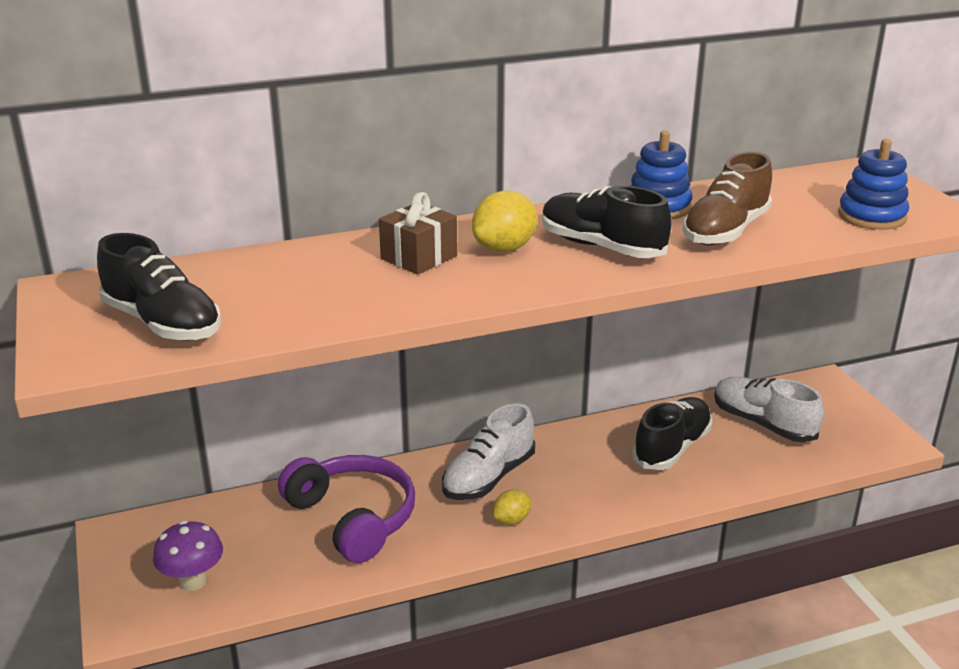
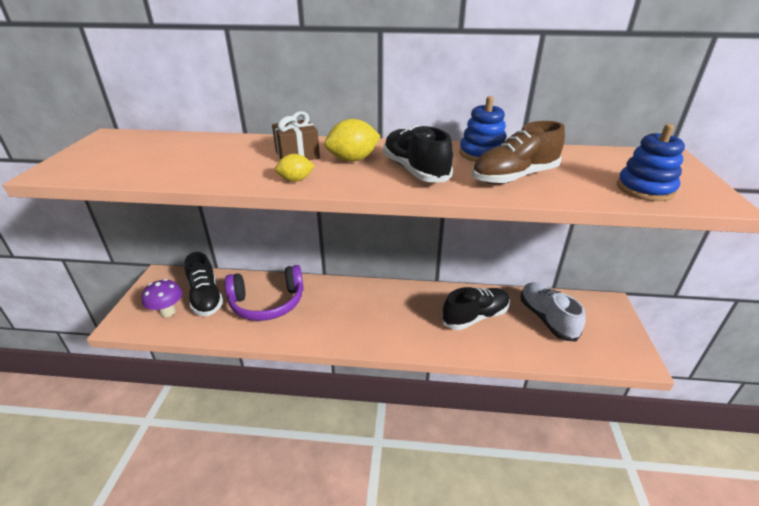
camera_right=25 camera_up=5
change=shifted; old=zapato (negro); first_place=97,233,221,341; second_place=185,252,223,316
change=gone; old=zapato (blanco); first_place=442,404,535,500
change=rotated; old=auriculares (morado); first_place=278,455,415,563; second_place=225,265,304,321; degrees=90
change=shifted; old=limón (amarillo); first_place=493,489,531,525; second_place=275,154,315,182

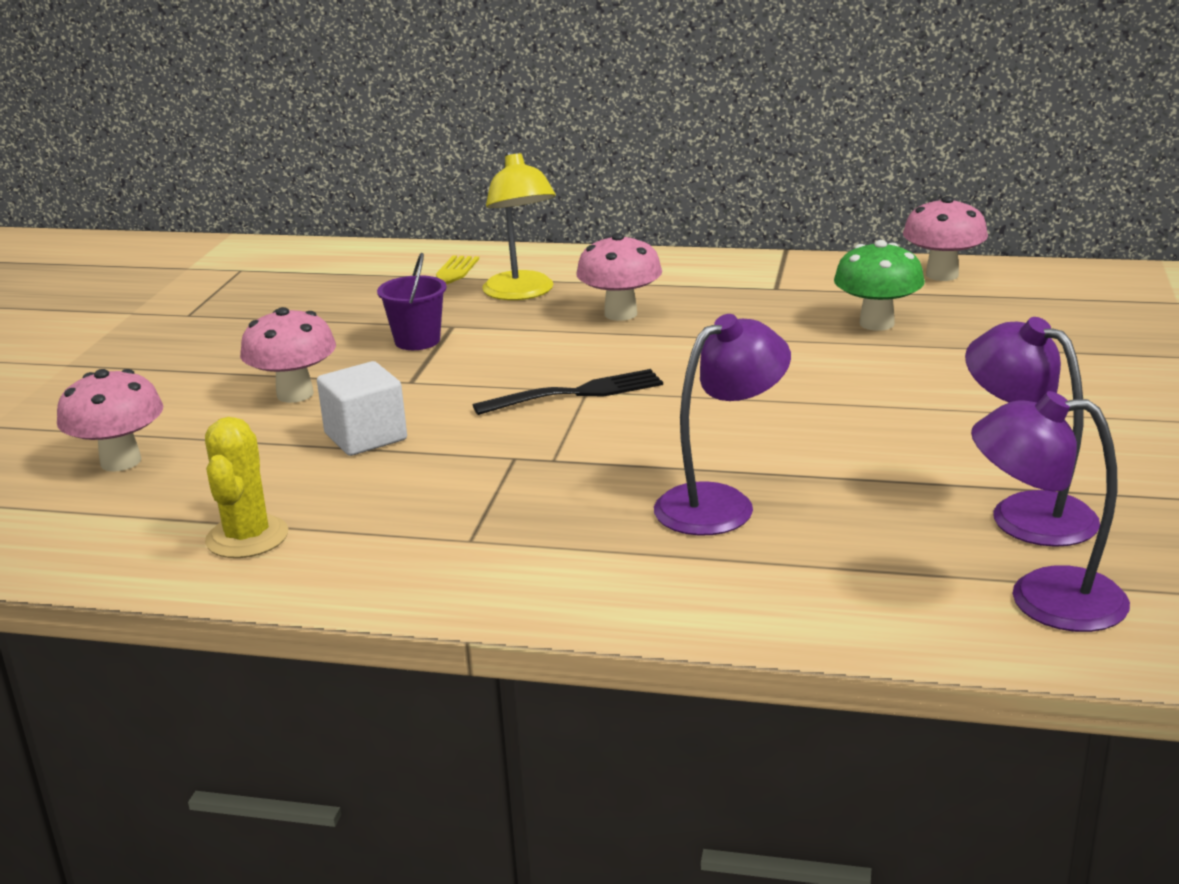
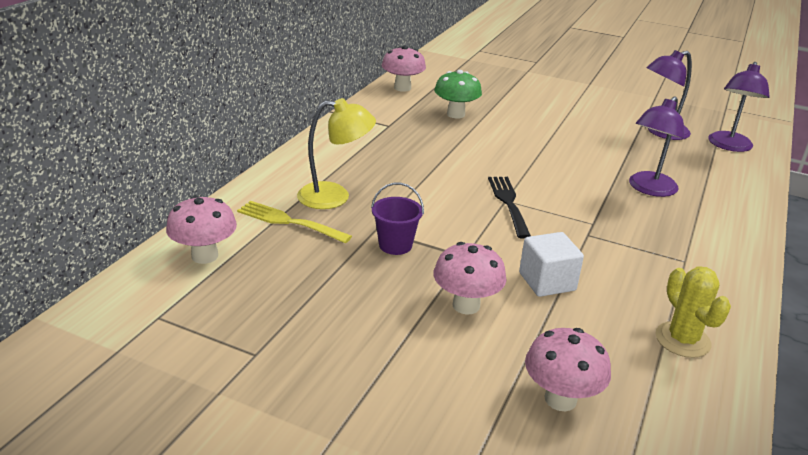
camera_right=-80 camera_up=5
change=shifted; old=seta (rosa); first_place=576,233,662,321; second_place=166,195,237,264
change=rotated; old=lámpara (morado); first_place=654,314,791,536; second_place=629,96,684,197; degrees=-120
change=rotated; old=cactus (amarillo); first_place=205,417,288,558; second_place=656,266,731,358; degrees=60

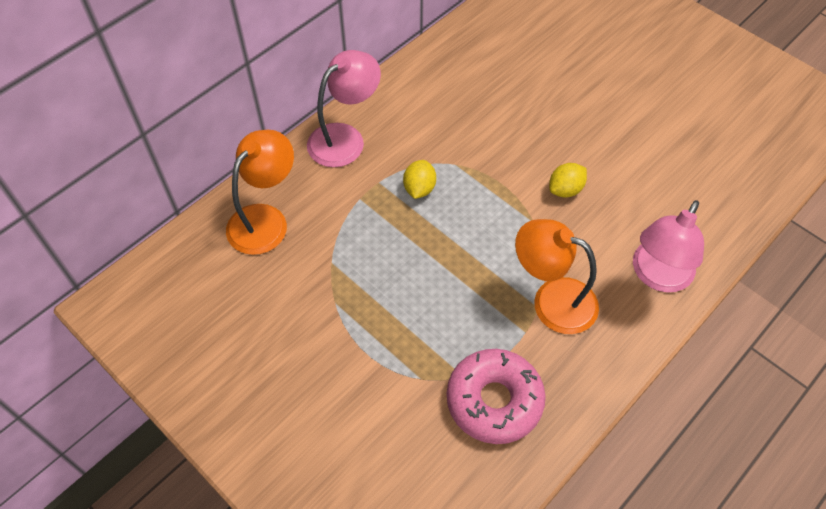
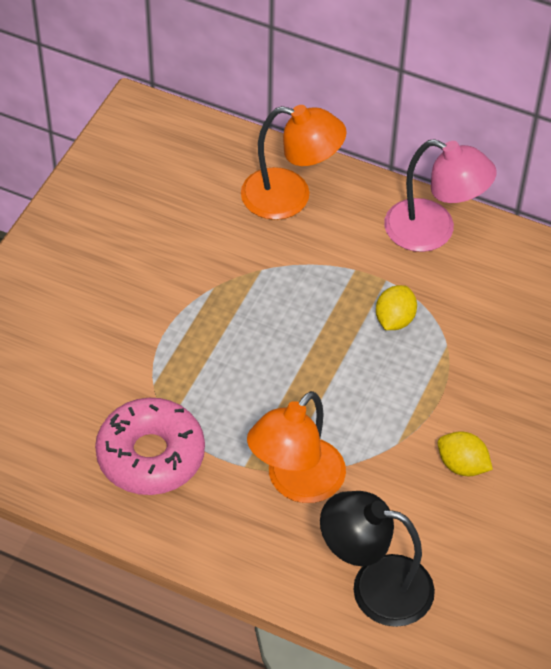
camera_right=70 camera_up=-5
change=rotated; old=limón (amarillo); first_place=403,160,436,199; second_place=376,285,417,330; degrees=-60
change=repainted; old=lámpara (rosa); new=lámpara (negro); first_place=633,200,704,293; second_place=320,491,435,627
change=rotated; old=lámpara (naranja); first_place=515,219,599,334; second_place=247,391,346,503; degrees=-150

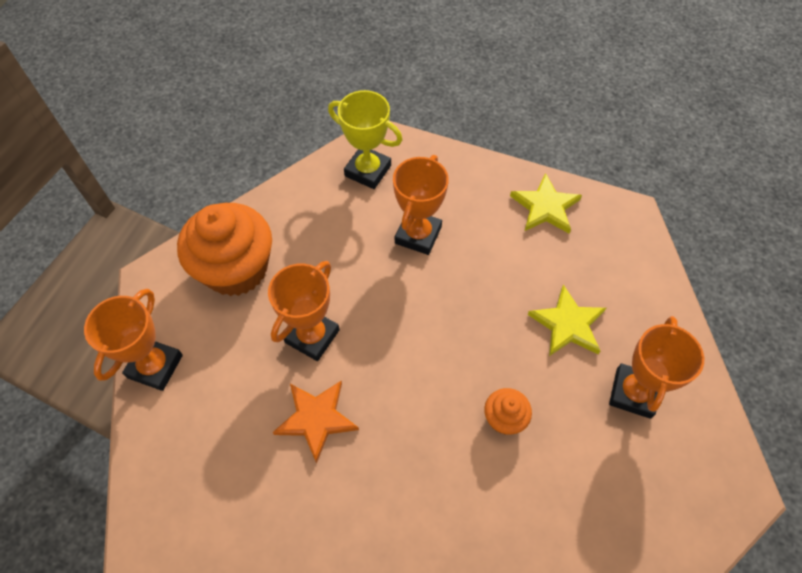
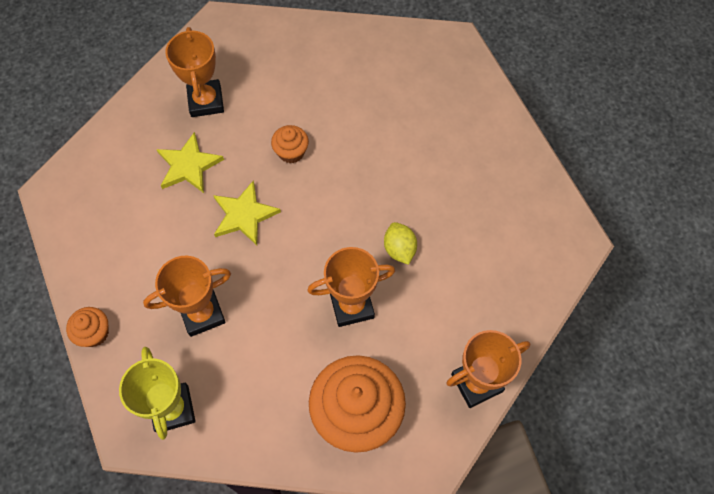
camera_right=-135 camera_up=5
change=shifted; old=estrella (amarillo); first_place=510,173,582,233; second_place=213,180,281,245
change=rotated; old=trofeo (naranja); first_place=609,316,704,419; second_place=165,27,224,117; degrees=-75
change=swapped; old=estrella (naranja); new=limón (amarillo); first_place=272,381,359,463; second_place=384,222,417,265
change=new; new=magdalena (naranja); second_place=66,307,109,347

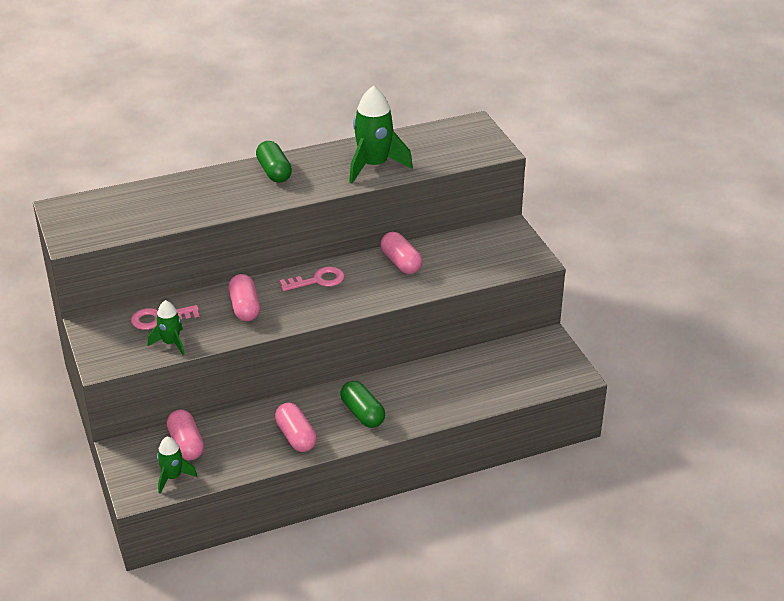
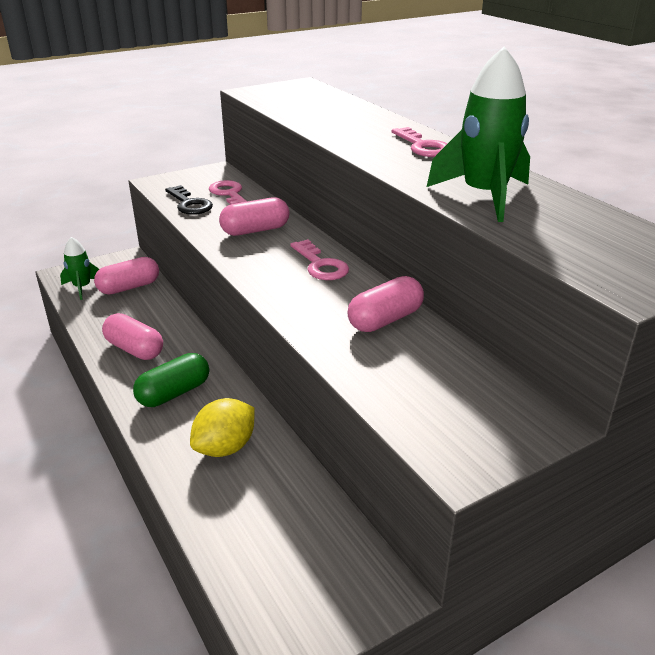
camera_right=80 camera_up=-5
change=swapped; old=cápsula (verde); new=llave (rosa); first_place=256,141,292,183; second_place=391,127,447,157
change=swapped; old=cohete (verde); new=llave (negro); first_place=148,300,185,355; second_place=165,185,213,215
change=rotated; old=cápsula (rosa); first_place=275,403,317,452; second_place=102,313,163,360; degrees=75
change=new; new=limón (amarillo); second_place=190,398,255,457

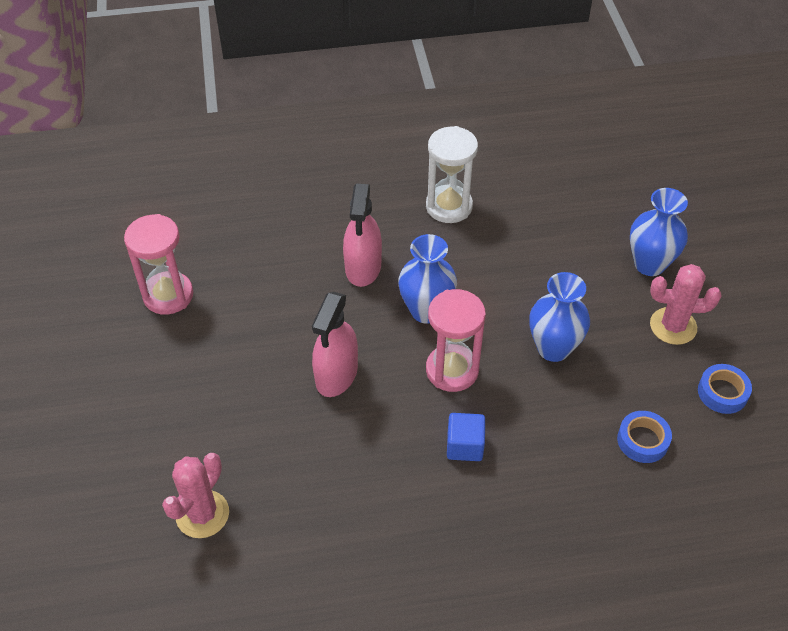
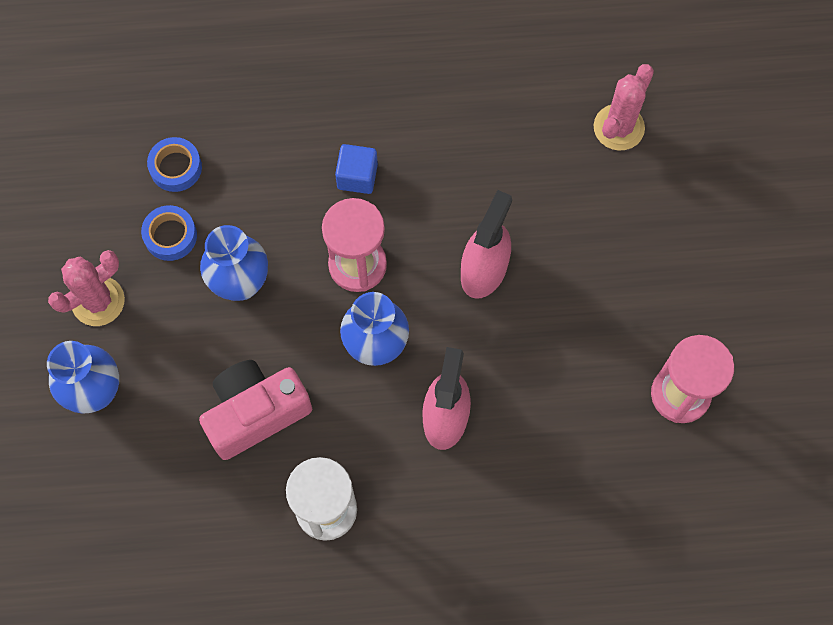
camera_right=-175 camera_up=20
change=rotated; old=cactus (rosa); first_place=650,264,721,345; second_place=48,250,125,326; degrees=-45
change=shifted; old=cinta adhesiva (azul); first_place=698,364,752,414; second_place=141,205,197,261
change=new; new=cámara (rosa); second_place=199,360,312,460

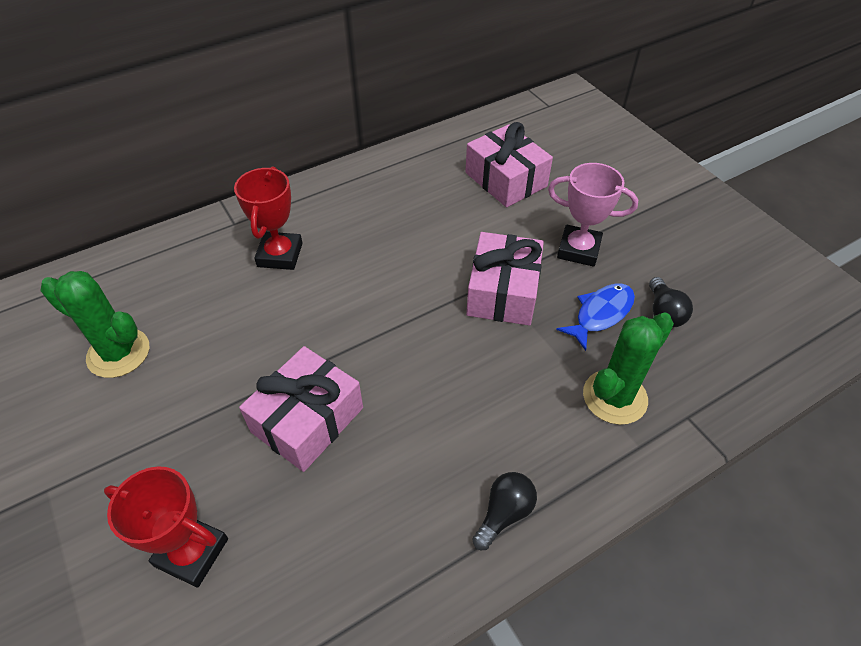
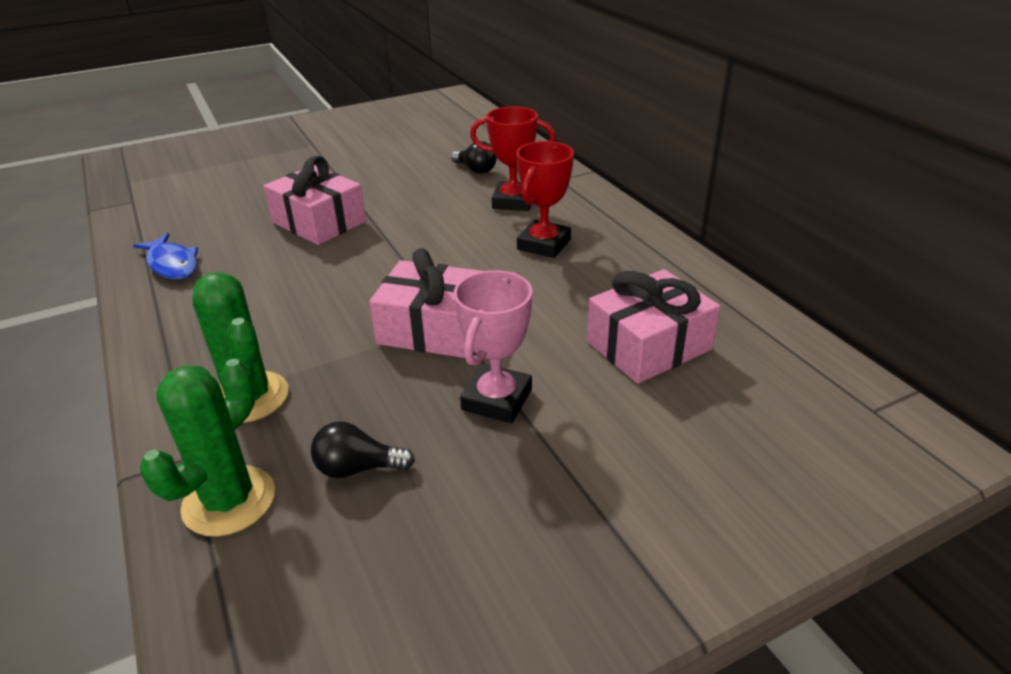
camera_right=95 camera_up=-15
change=shifted; old=cactus (verde); first_place=40,271,149,378; second_place=140,359,275,537
change=shifted; old=pez (azul); first_place=556,283,635,351; second_place=133,233,198,279
change=shifted; old=trofeo (rojo); first_place=104,466,228,587; second_place=516,141,574,258
change=shifted; old=bombilla (negro); first_place=472,472,537,550; second_place=451,141,497,174

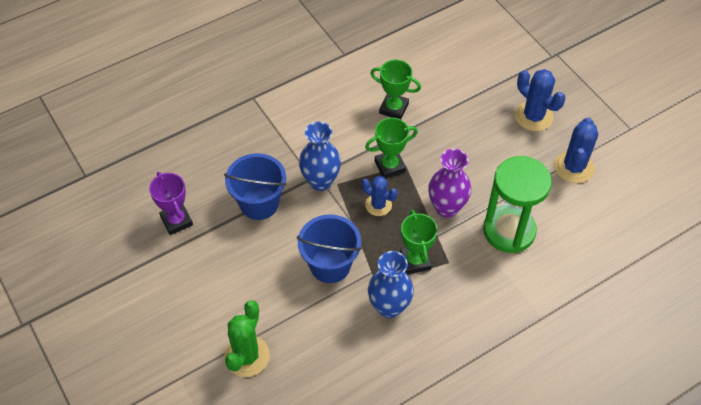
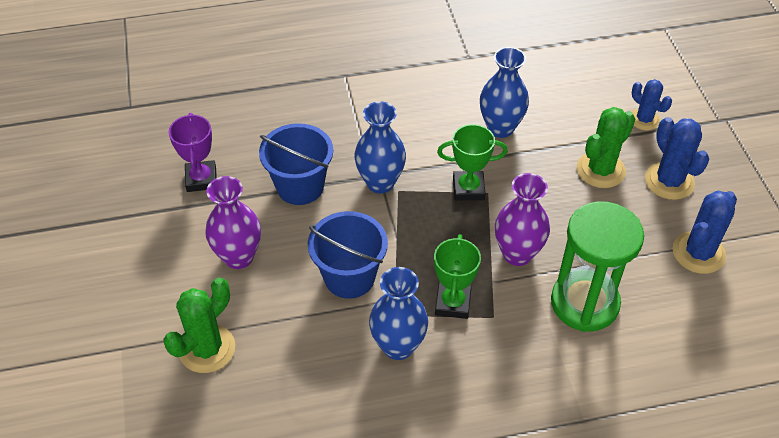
camera_right=20 camera_up=-5
change=swapped; old=trofeo (verde); new=florero (azul); first_place=370,60,421,119; second_place=480,47,529,138
change=shifted; old=cactus (azul); first_place=361,176,398,216; second_place=632,79,672,130
change=new; new=cactus (verde); second_place=577,107,635,188
change=new; new=florero (morado); second_place=205,176,261,269

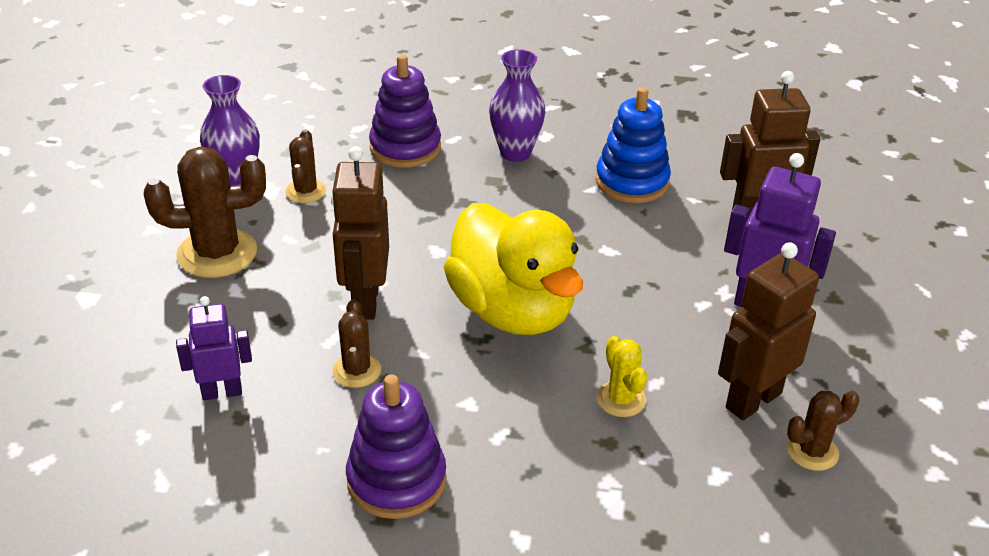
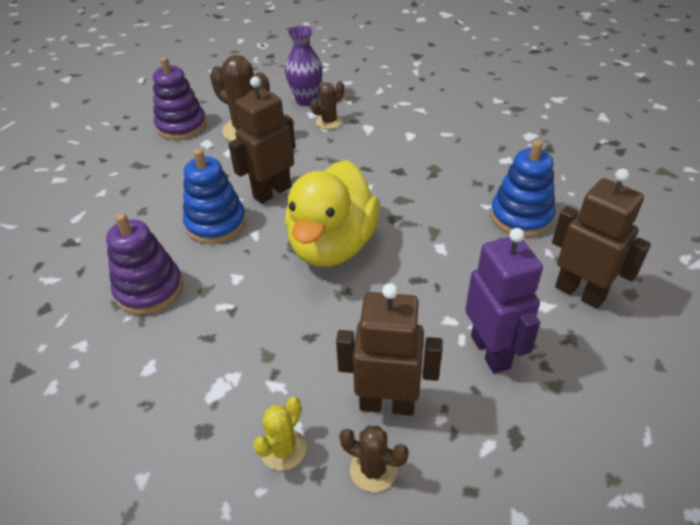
camera_right=50 camera_up=5
change=gone; old=florero (morado); first_place=489,49,545,162
change=shifted; old=juguete apilable (morado); first_place=369,54,441,168; second_place=153,57,207,140
change=gone; old=robot (morado); first_place=176,296,252,400
change=swapped; old=cactus (marrón); new=juguete apilable (azul); first_place=332,299,381,388; second_place=183,149,246,244
change=shifted; old=cactus (amarillo); first_place=597,336,647,417; second_place=253,397,306,471

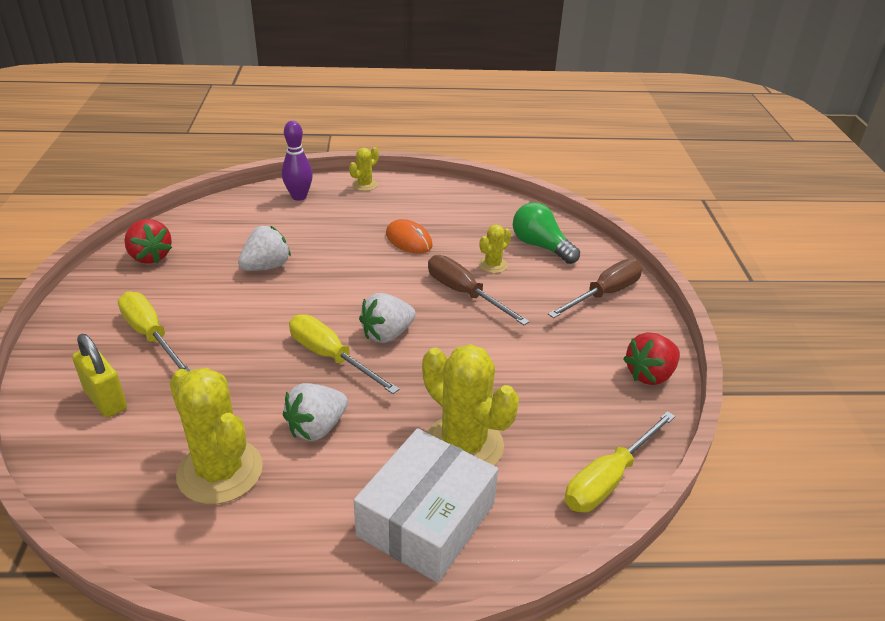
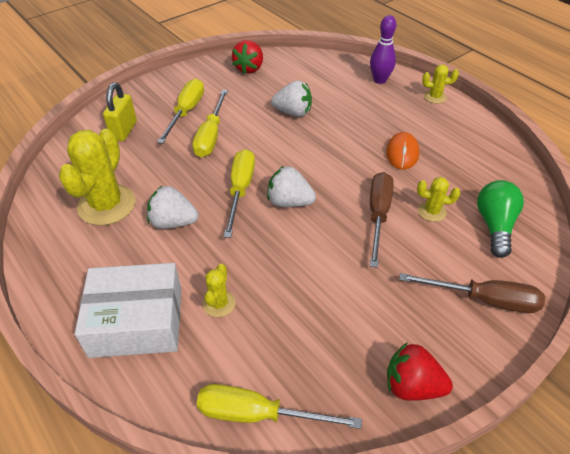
camera_right=55 camera_up=10
change=scaled; old=cactus (amarillo); first_place=422,344,519,465; second_place=203,264,236,317; factor=0.49
change=new; new=destornillador (amarillo); second_place=192,90,228,157

